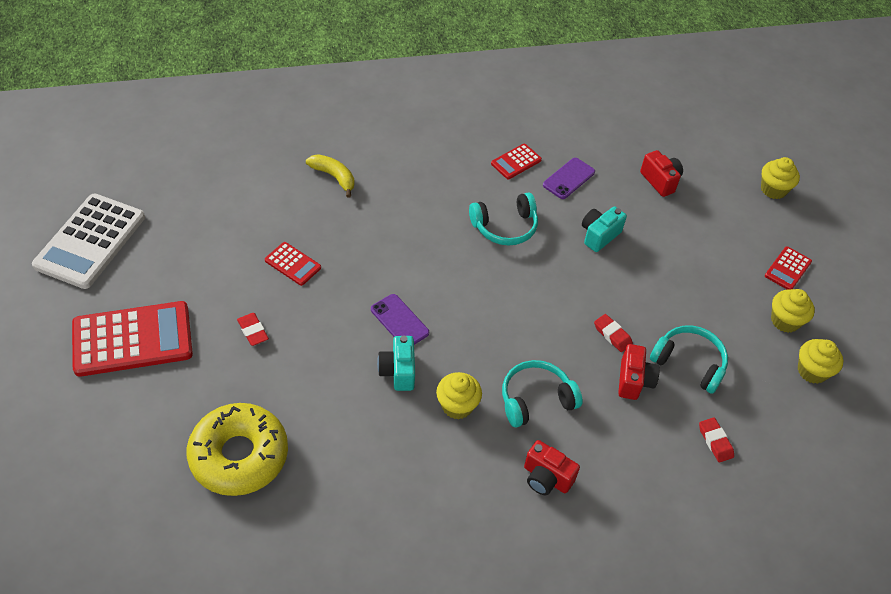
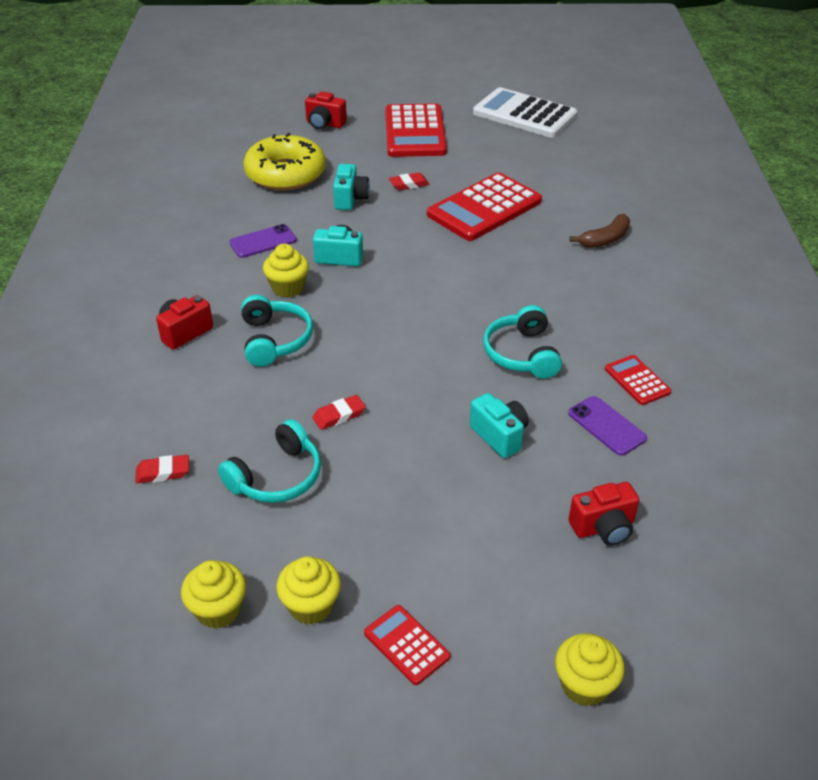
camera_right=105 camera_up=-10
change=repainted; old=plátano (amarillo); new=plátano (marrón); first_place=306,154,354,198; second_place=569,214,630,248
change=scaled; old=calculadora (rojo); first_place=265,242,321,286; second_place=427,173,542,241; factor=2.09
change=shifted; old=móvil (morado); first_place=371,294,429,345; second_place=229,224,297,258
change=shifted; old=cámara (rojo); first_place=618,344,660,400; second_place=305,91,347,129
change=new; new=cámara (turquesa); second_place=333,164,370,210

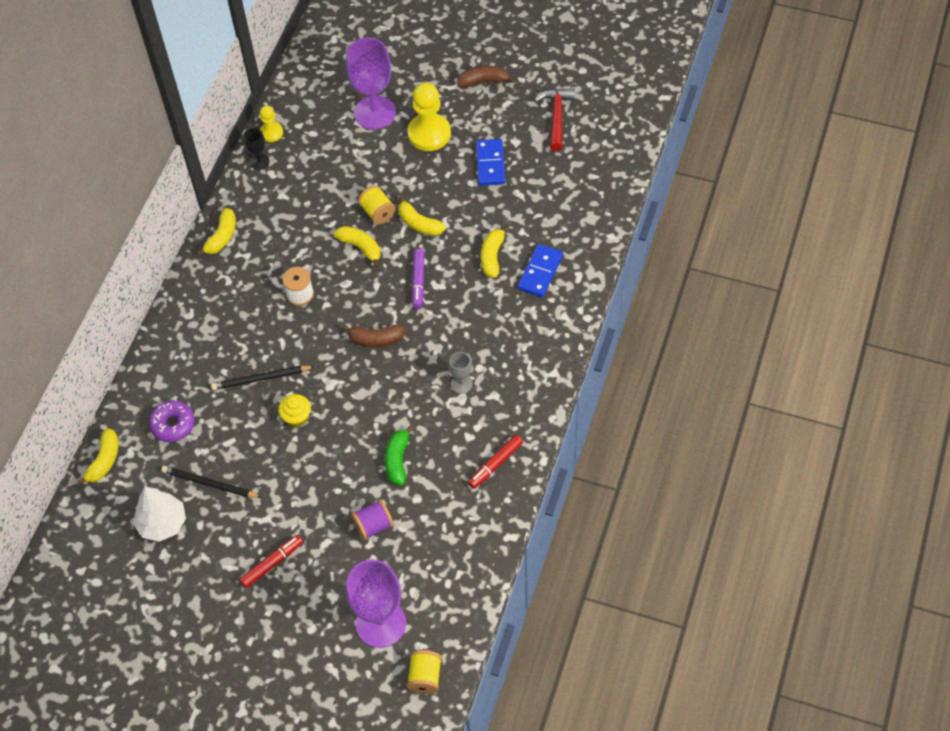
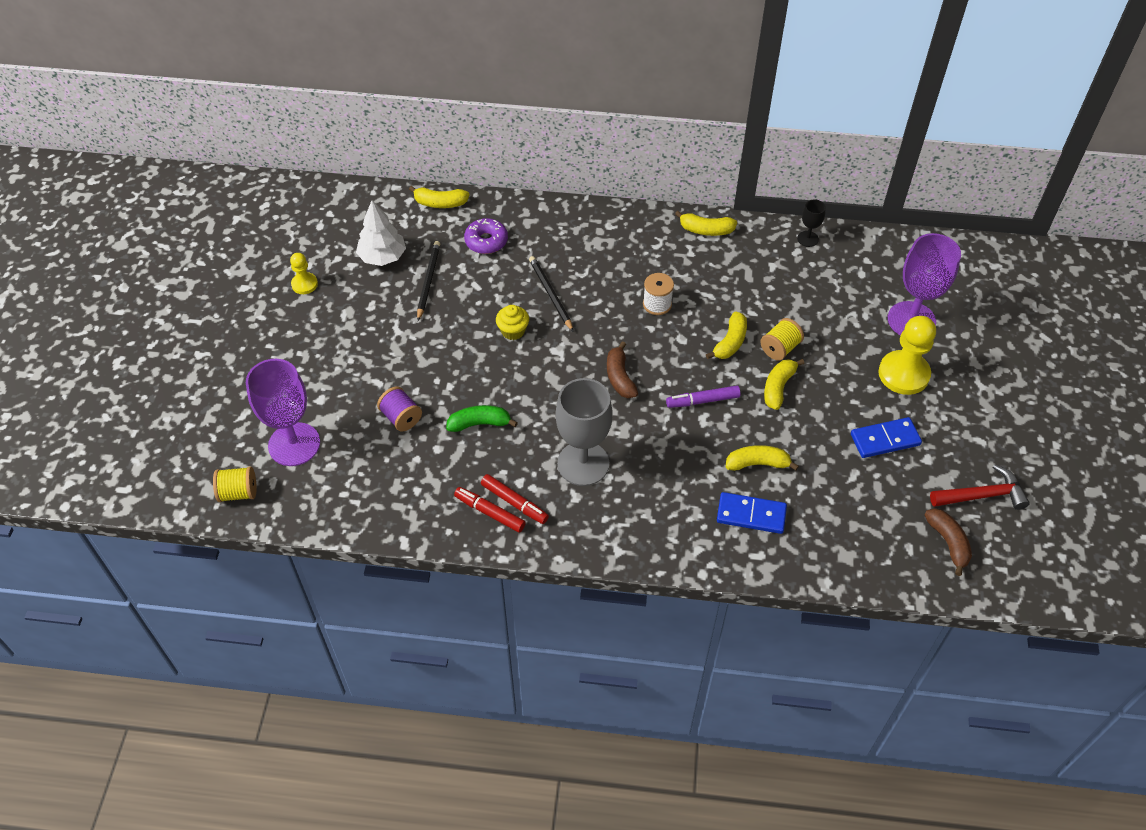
camera_right=75 camera_up=-5
change=shifted; old=plátano (marrón); first_place=457,66,515,88; second_place=925,508,972,576
change=shifted; old=peón (amarillo); first_place=260,106,283,142; second_place=290,253,318,294
change=scaled; old=copa (gris); first_place=449,352,473,394; second_place=556,378,613,486; factor=2.13
change=shifted; old=rotulador (rojo); first_place=239,535,303,588; second_place=481,474,549,524

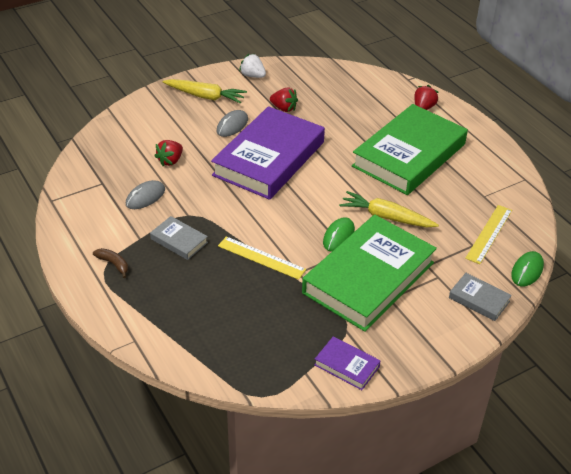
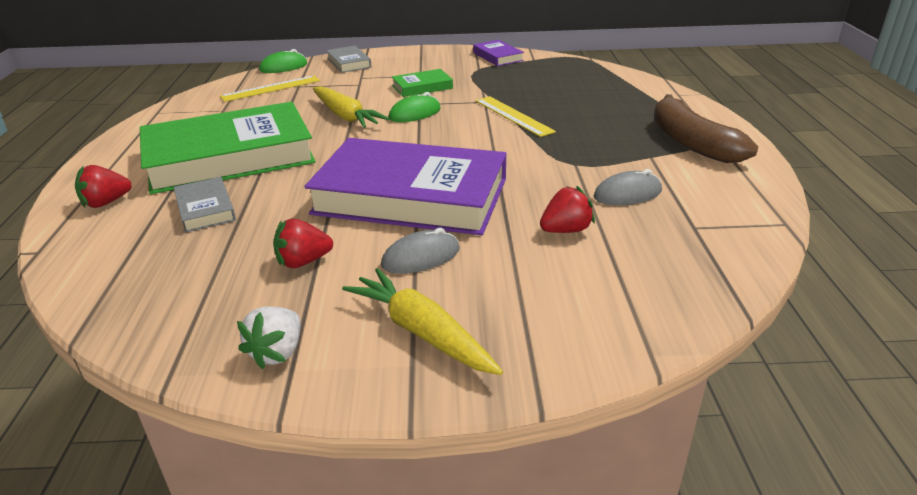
camera_right=-150 camera_up=-10
change=rotated; old=fresa (blanco); first_place=239,54,266,78; second_place=237,307,300,369; degrees=45
change=rotated; old=fresa (rojo); first_place=270,88,298,112; second_place=273,219,333,268; degrees=-75
change=rotated; old=libro (morado); first_place=211,106,325,200; second_place=304,138,506,235; degrees=45
change=scaled; old=libro (verde); first_place=302,215,437,332; second_place=392,69,453,97; factor=0.42
change=shifted; old=libro (gris); first_place=150,216,208,260; second_place=174,177,236,232
change=scaled; old=plátano (marrón); first_place=93,248,128,278; second_place=654,94,758,163; factor=2.27

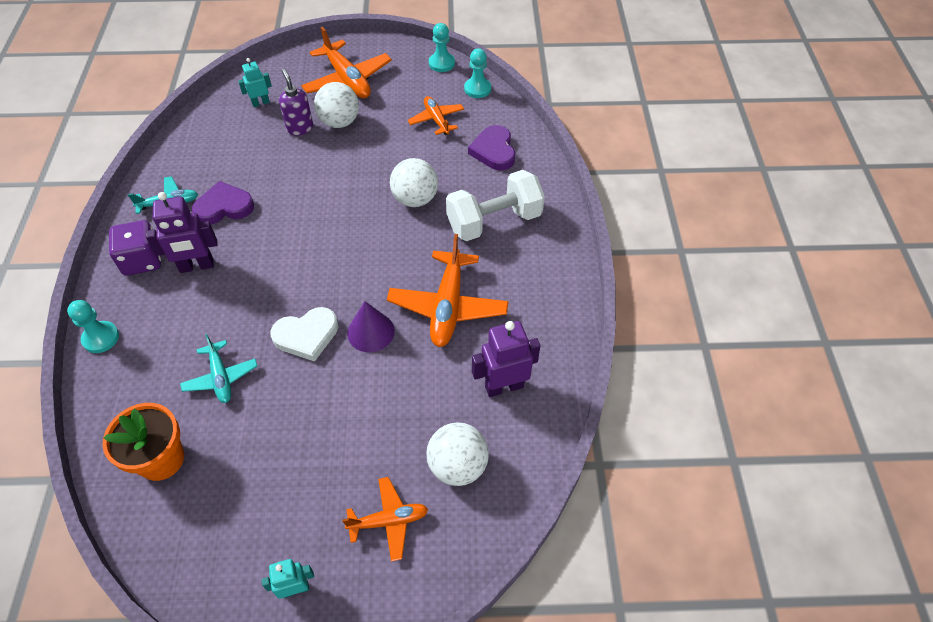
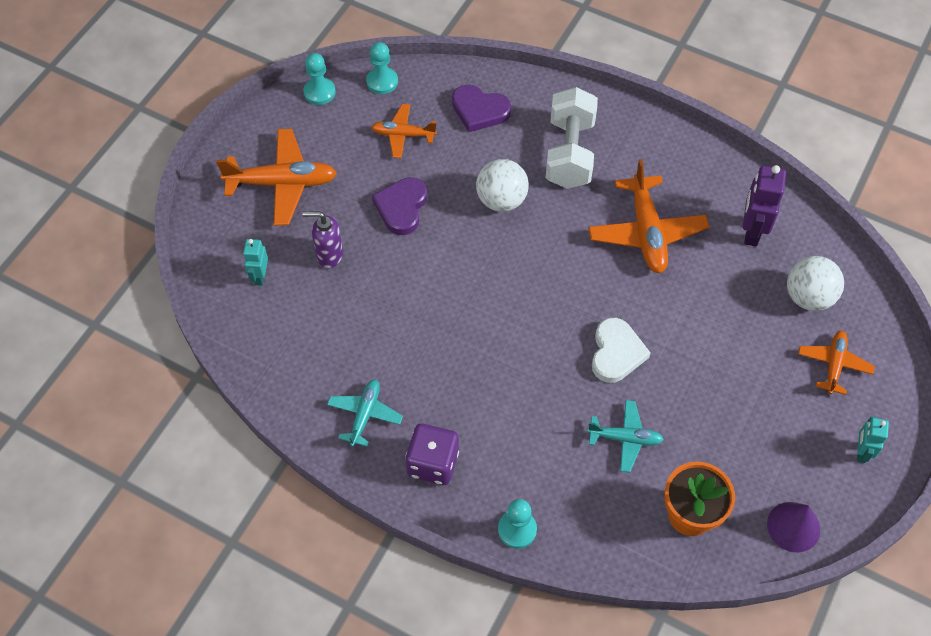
camera_right=-60 camera_up=5
change=gone; old=pelota (blanco); first_place=314,82,359,128
change=shifted; old=corazón (morado); first_place=192,181,254,225; second_place=372,177,427,235
change=gone; old=robot (morado); first_place=146,192,217,273
change=rotated; old=avión (naranja); first_place=387,234,508,347; second_place=588,159,709,273; degrees=45
change=shifted; old=cono (morado); first_place=347,301,395,352; second_place=767,502,820,552

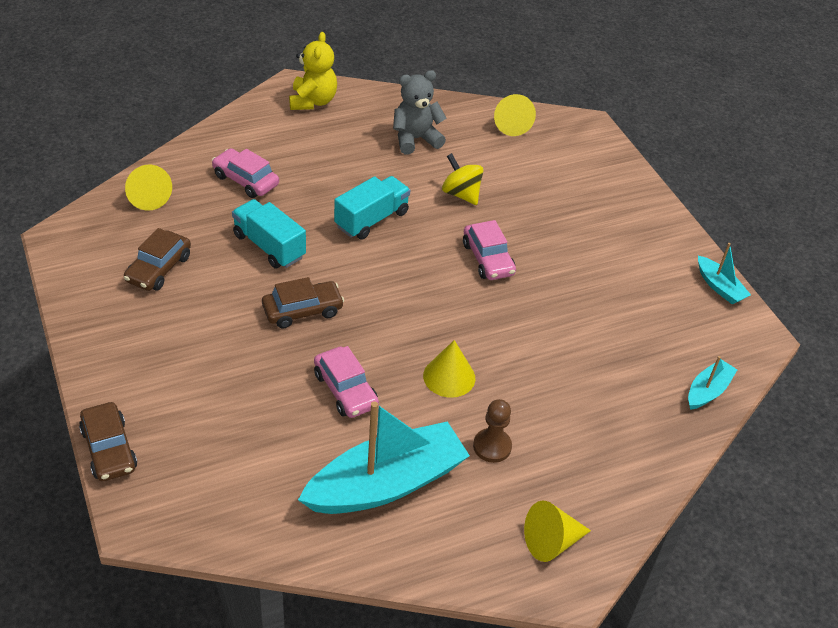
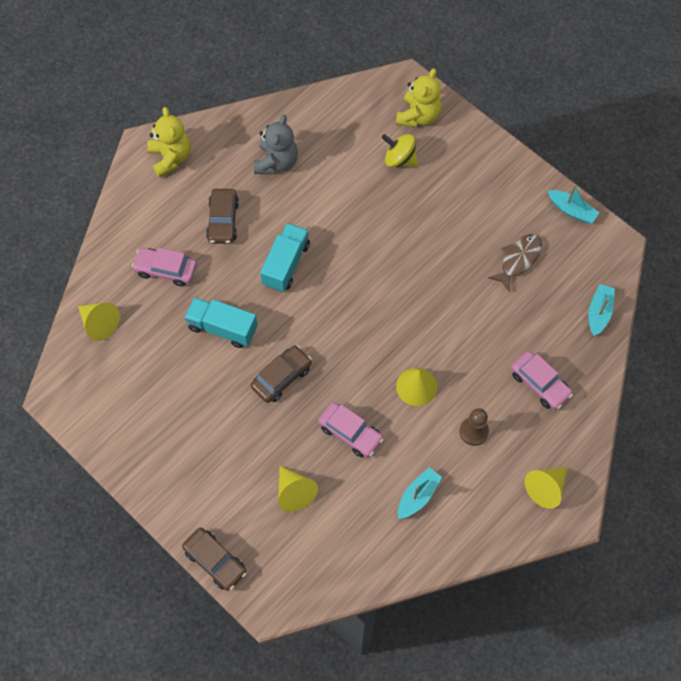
camera_right=-20 camera_up=20
change=rotated; old=osito (gris); first_place=393,70,447,154; second_place=254,114,298,174; degrees=150
change=shifted; old=cono (amarillo); first_place=494,94,536,136; second_place=278,466,318,512
change=shifted; old=peonza (amarillo); first_place=442,153,483,205; second_place=382,134,418,167
change=shifted; old=coche (rosa); first_place=463,220,516,280; second_place=511,351,573,410
change=shifted; old=coche (marrón); first_place=124,228,191,291; second_place=206,189,239,244
change=scaled; old=barco (turquesa); first_place=298,401,470,514; second_place=398,468,442,519; factor=0.47
change=new; new=osito (amarillo); second_place=396,68,442,127
change=new; new=pez (marrón); second_place=488,234,542,292

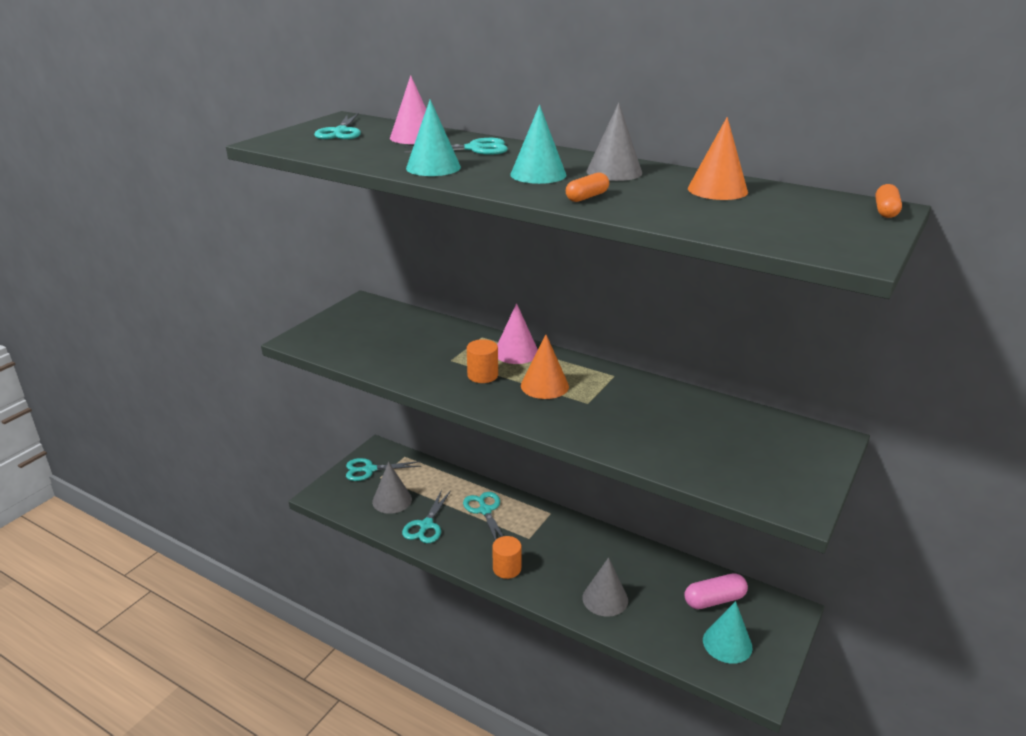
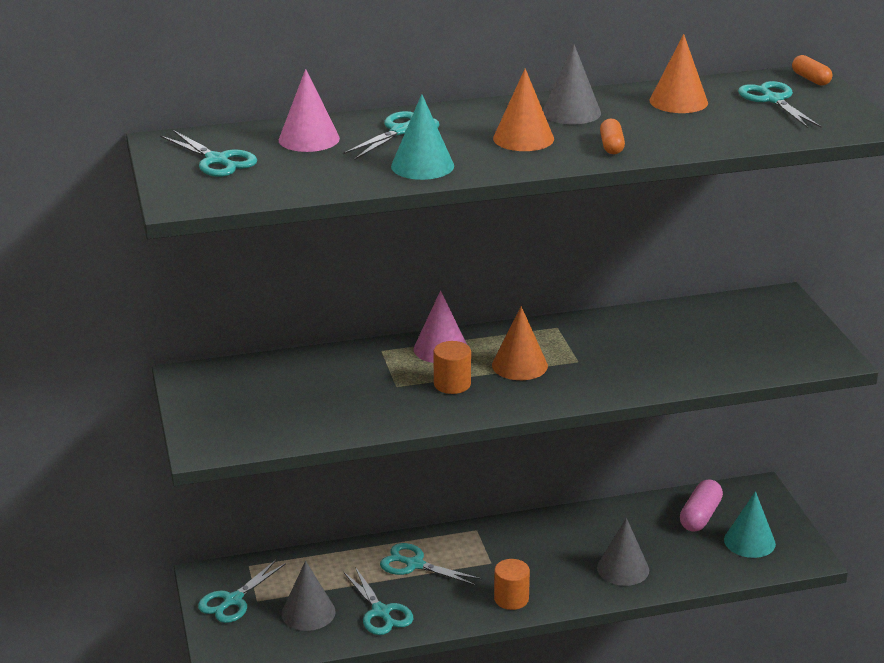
camera_right=-45 camera_up=0
change=repainted; old=cono (turquesa); new=cono (naranja); first_place=510,105,566,184; second_place=493,69,554,151
change=new; new=tijeras (turquesa); second_place=738,81,821,128

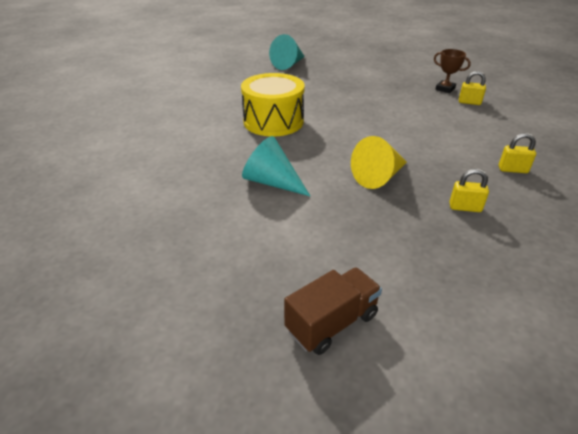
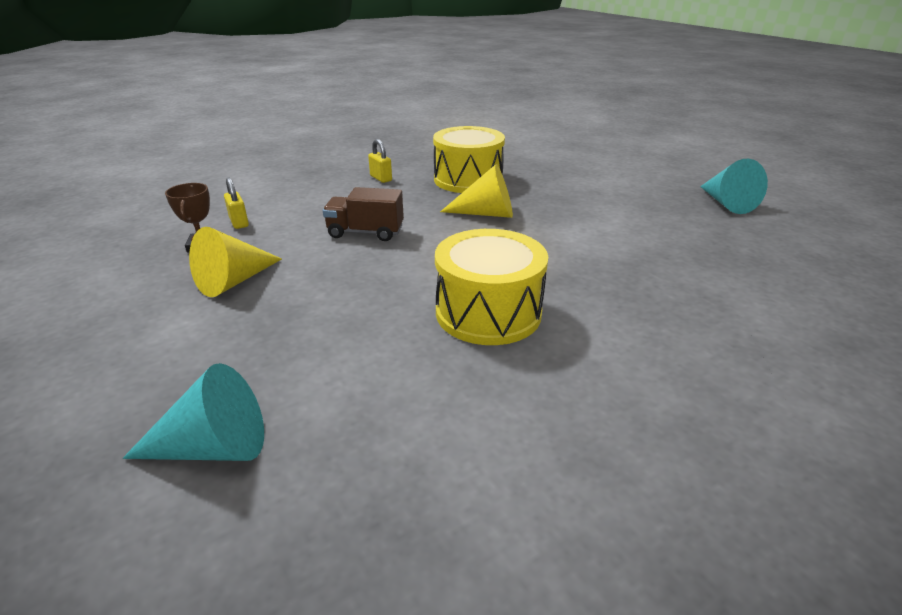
camera_right=-135 camera_up=-5
change=shifted; old=cono (turquesa); first_place=242,136,310,196; second_place=700,159,768,214
change=swapped; old=candado (amarillo); new=tambor (amarillo); first_place=449,169,489,212; second_place=433,126,505,193
change=shifted; old=camión (marrón); first_place=284,267,382,355; second_place=323,187,404,241
change=new; new=cono (amarillo); second_place=189,227,282,297

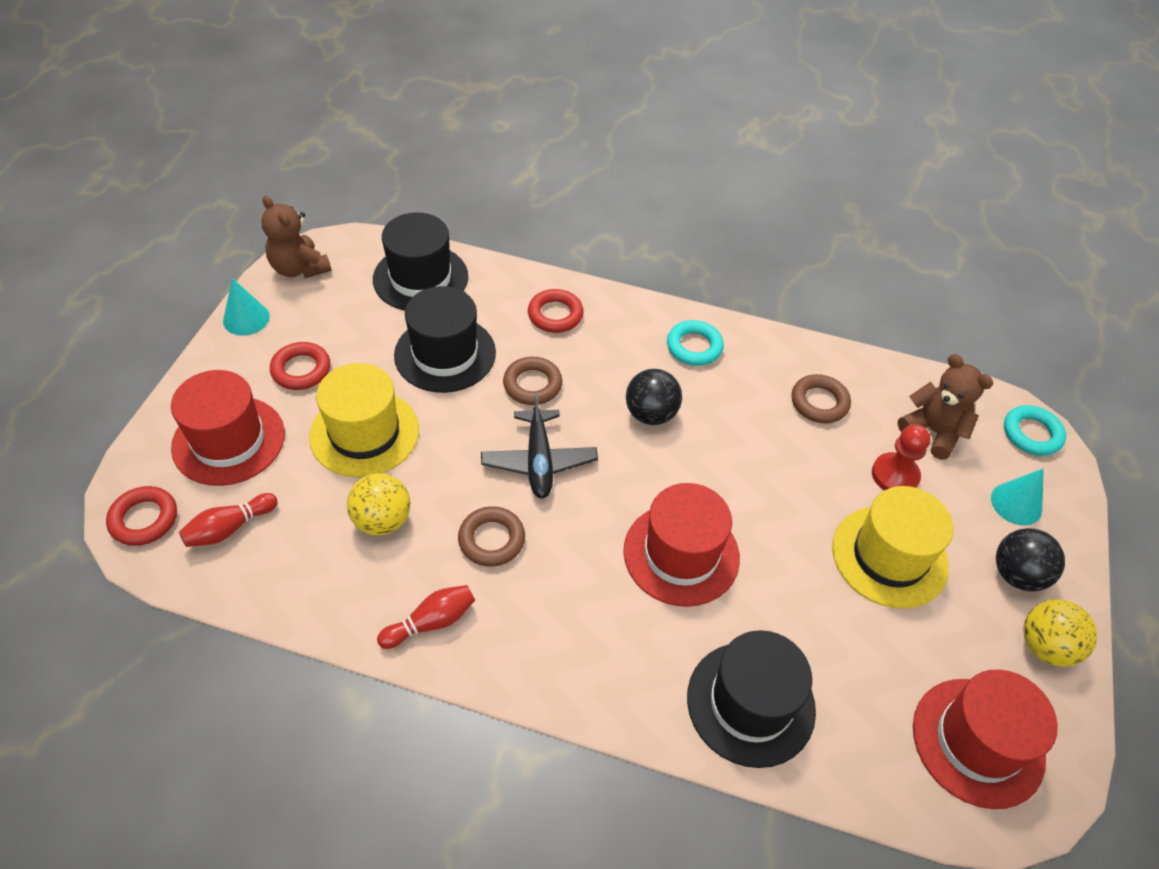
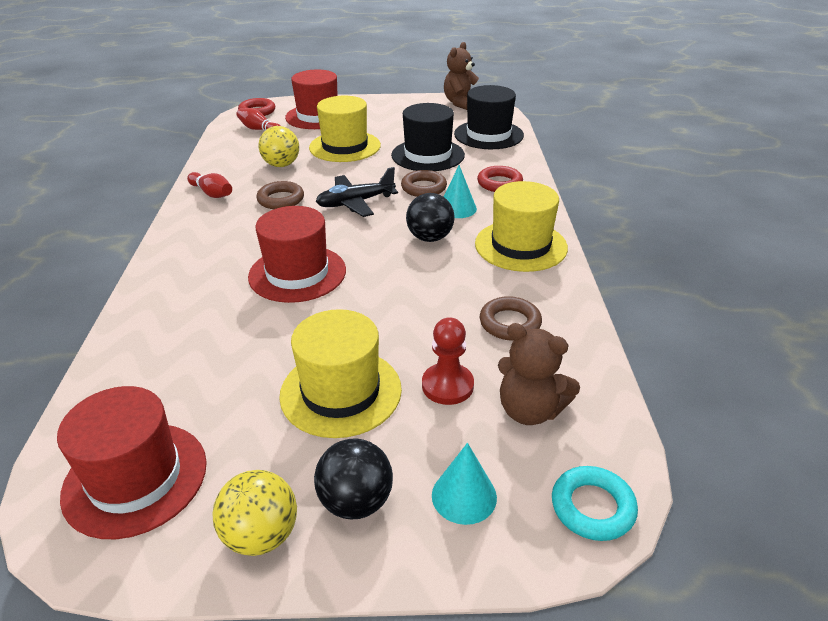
camera_right=75 camera_up=-15
change=shifted; old=cono (turquesa); first_place=223,278,270,336; second_place=444,165,477,218
change=swapped; old=anillo (turquesa); new=sombrero (amarillo); first_place=667,320,724,366; second_place=475,181,568,272
change=gone; old=anillo (rojo); first_place=270,342,330,390
change=rotated; old=osito (marrón); first_place=898,354,993,460; second_place=498,323,580,425; degrees=90
change=gone; old=sombrero (negro); first_place=687,630,816,768

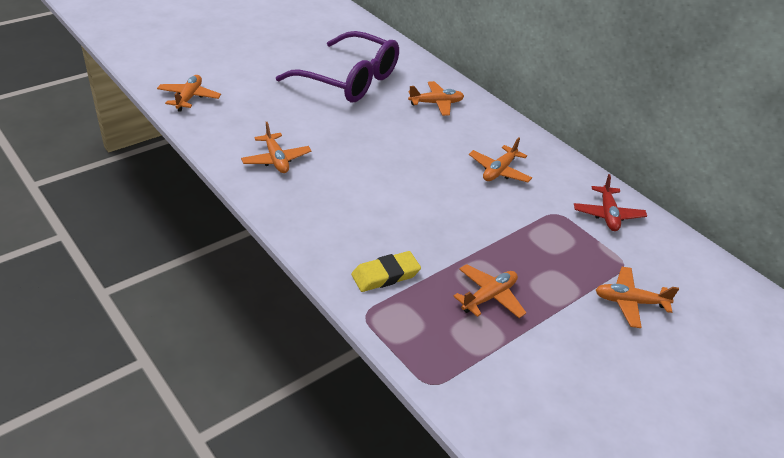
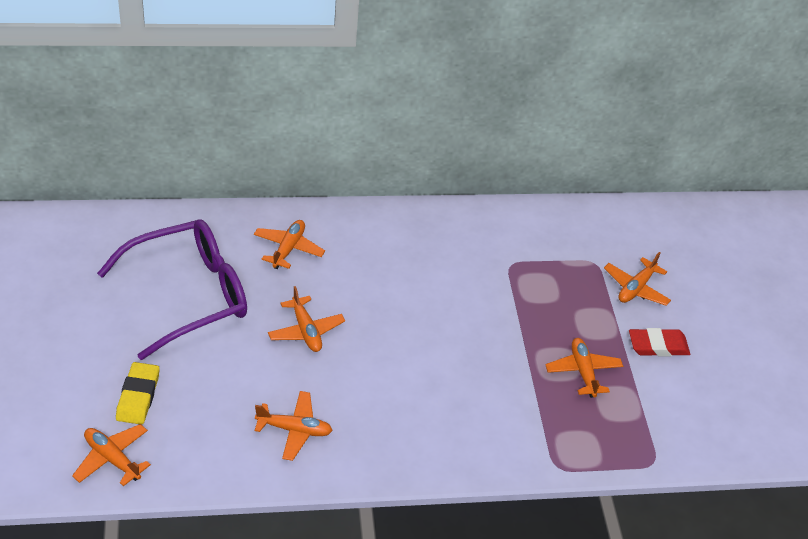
camera_right=-60 camera_up=5
change=shifted; old=avión (naranja); first_place=469,138,532,182; second_place=268,286,345,352
change=gone; old=avión (rojo); first_place=574,174,647,231
change=shifted; old=goma de borrar (amarillo); first_place=351,251,421,292; second_place=116,362,160,425
change=new; new=goma de borrar (rojo); second_place=629,328,690,356

